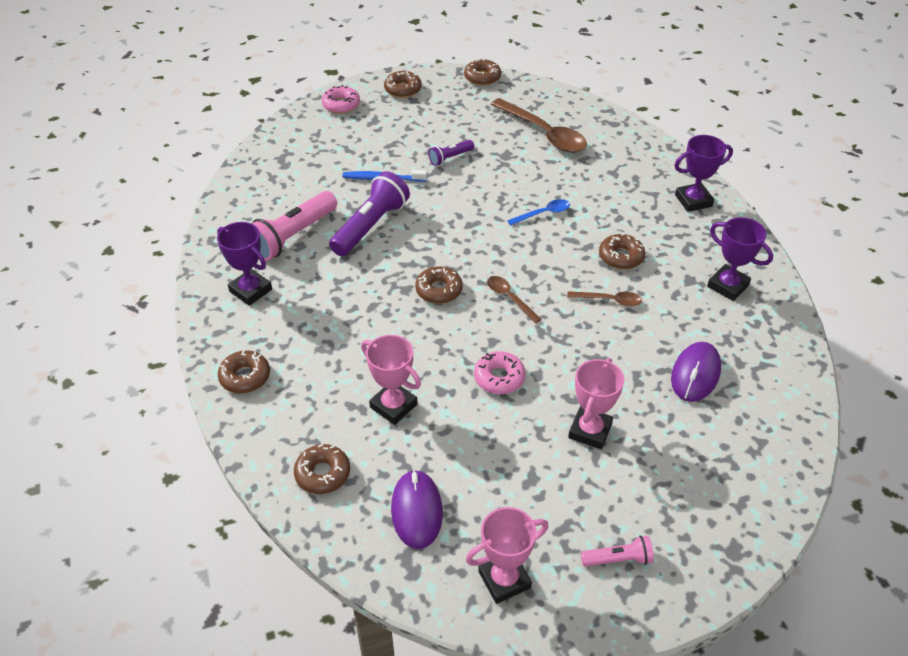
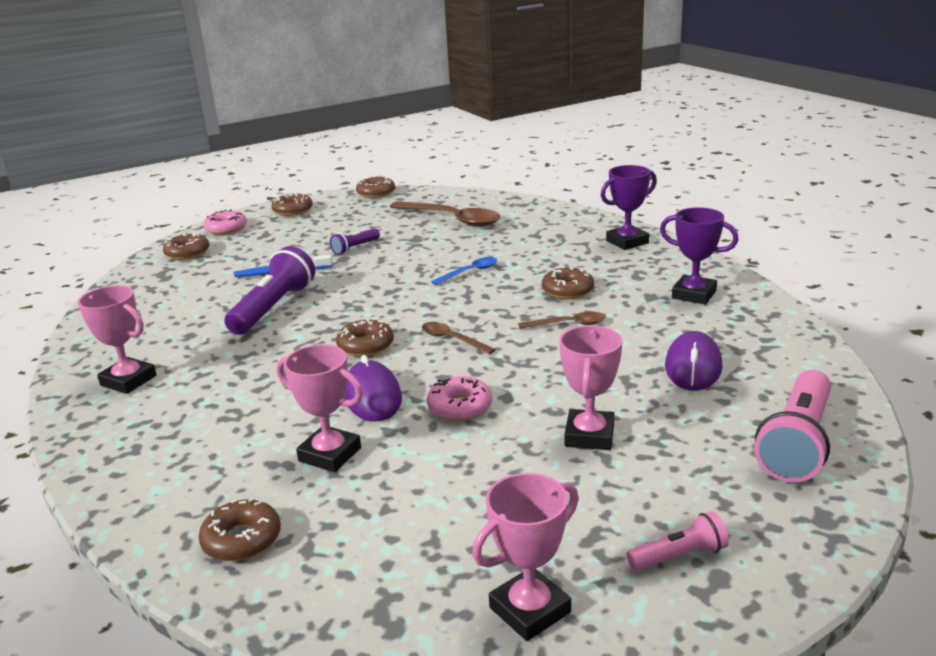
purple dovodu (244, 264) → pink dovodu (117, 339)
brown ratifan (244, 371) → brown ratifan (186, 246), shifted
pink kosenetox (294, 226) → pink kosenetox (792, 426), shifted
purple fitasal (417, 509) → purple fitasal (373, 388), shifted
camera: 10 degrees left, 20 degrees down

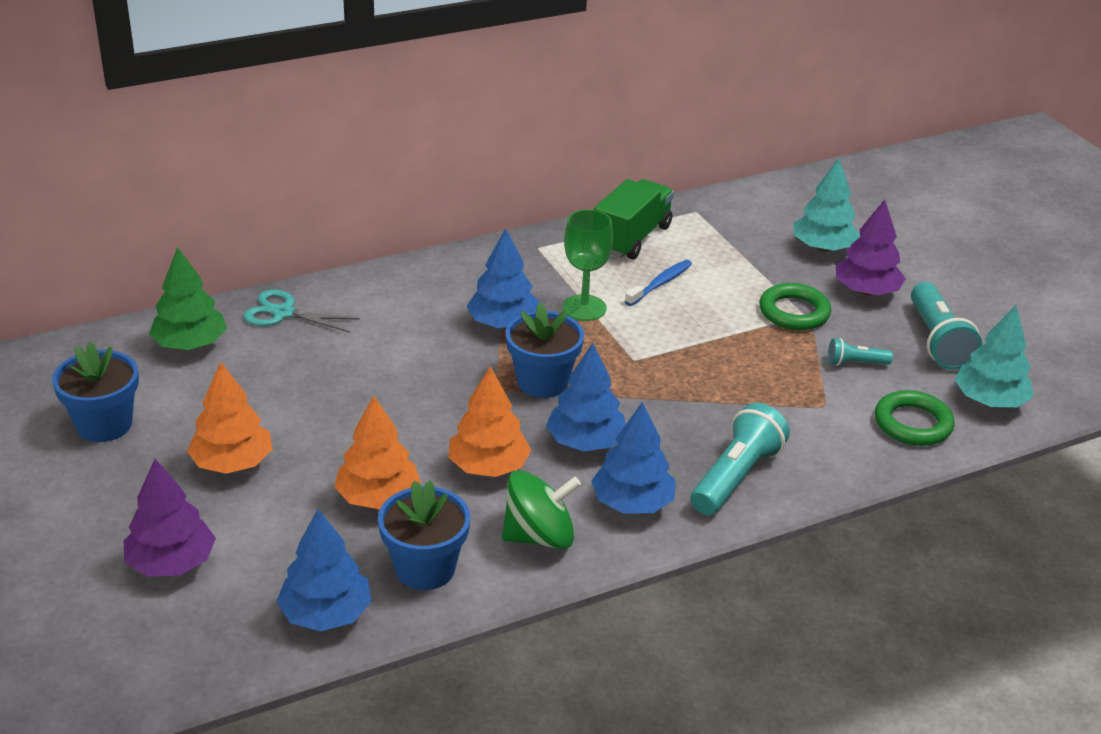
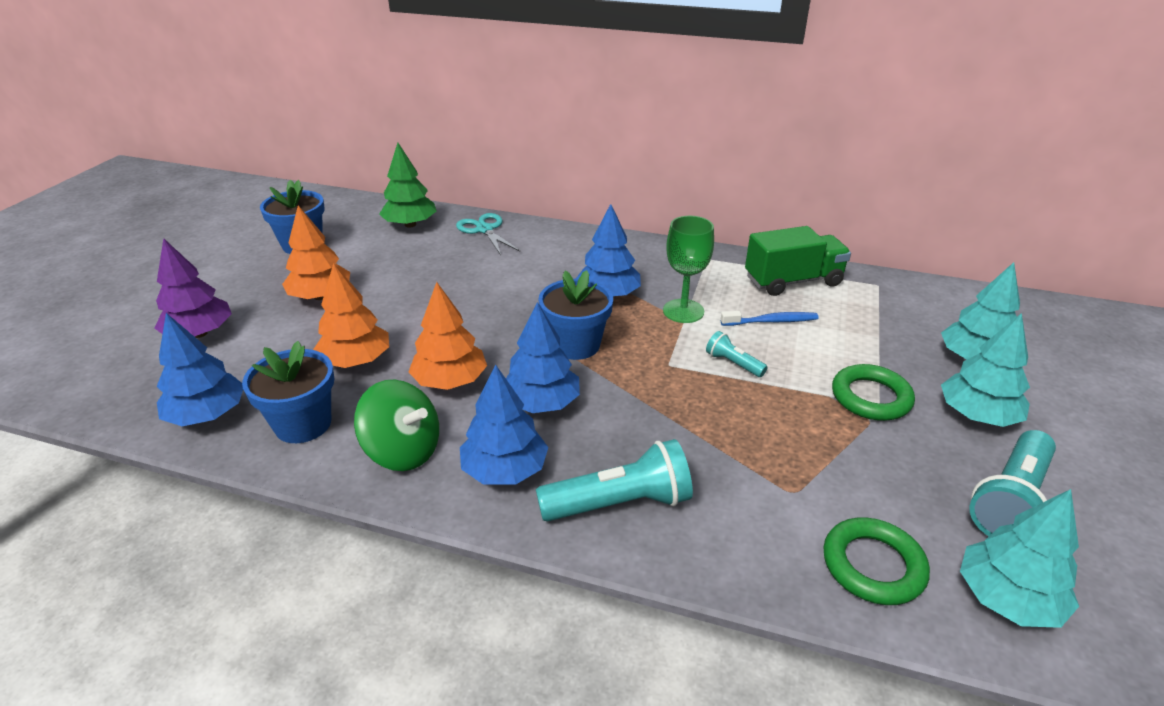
turquoise kosenetox (860, 352) → turquoise kosenetox (737, 354), shifted
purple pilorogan (871, 247) → turquoise pilorogan (985, 370)
camera: 45 degrees right, 0 degrees up

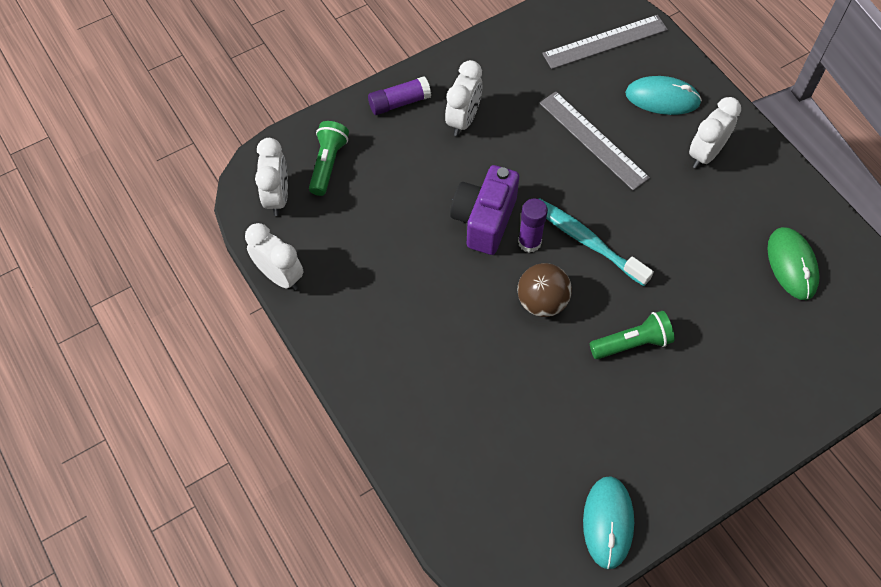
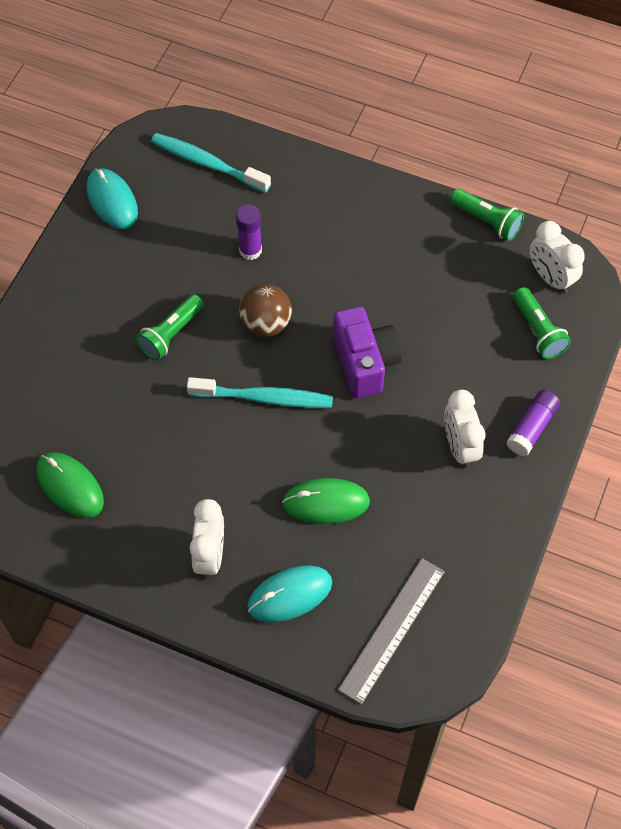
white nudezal (274, 256) → green kosenetox (487, 215)
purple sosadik (533, 225) → purple sosadik (249, 232), shifted
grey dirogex (595, 141) → green fitasal (326, 501)
- → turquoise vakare (211, 163)
camera: 145 degrees right, 0 degrees up

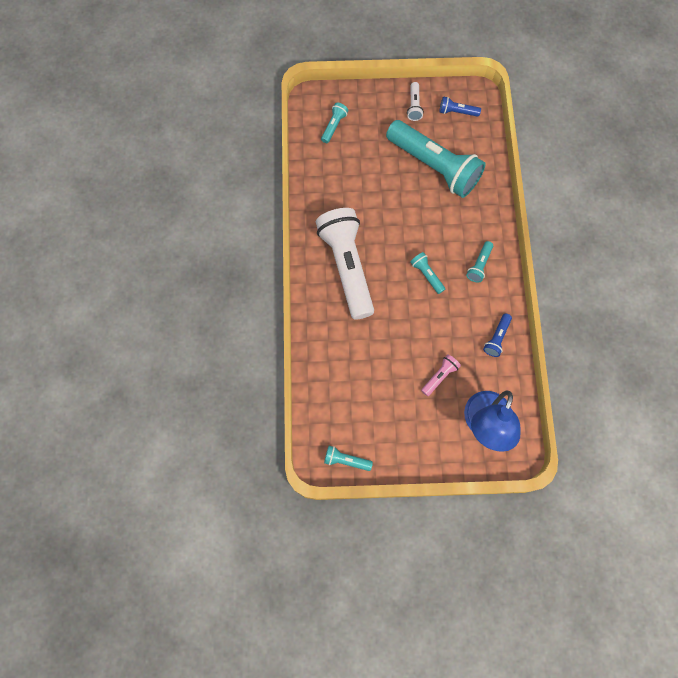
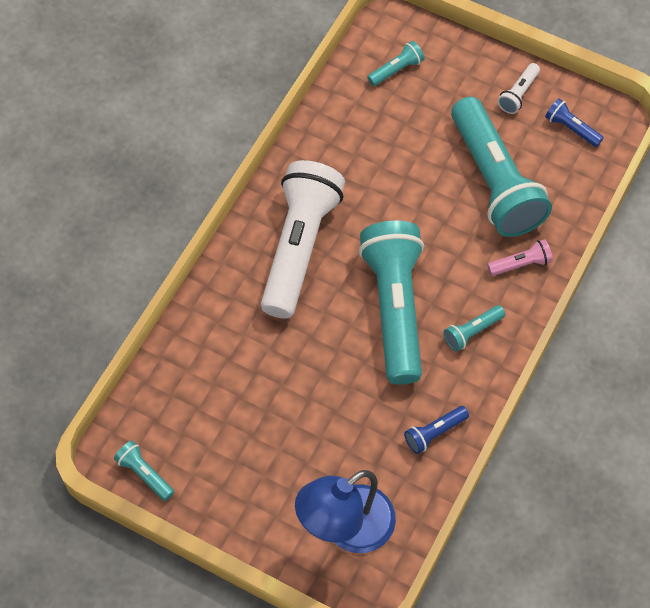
turquoise kosenetox (427, 273) → turquoise kosenetox (391, 302), x2.45
pink kosenetox (441, 375) → pink kosenetox (520, 257), shifted
camera: 30 degrees right, 10 degrees down

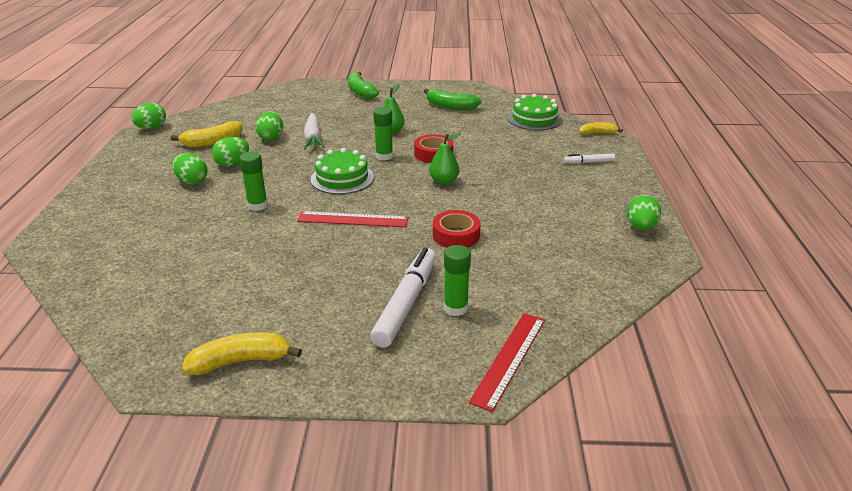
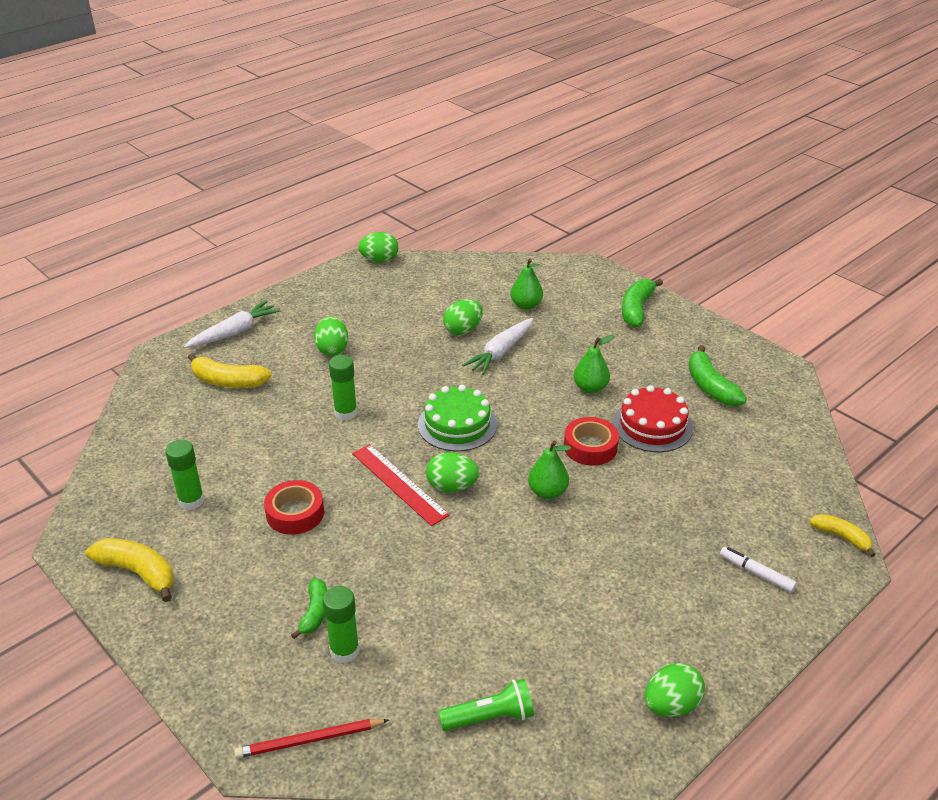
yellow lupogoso (207, 134) → yellow lupogoso (230, 370), shifted
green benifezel (230, 152) → green benifezel (452, 472), shifted
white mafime (403, 298) → green lupogoso (309, 608)
green sosadik (383, 133) → green sosadik (184, 475), shifted
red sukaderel (457, 229) → red sukaderel (294, 507), shifted
red dirogex (507, 362) → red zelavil (311, 738)
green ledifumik (535, 112) → -
- → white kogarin (232, 324)
- → green kosenetox (486, 705)
- → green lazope (526, 284)
- → red ledifumik (653, 418)
camera: 45 degrees right, 5 degrees up

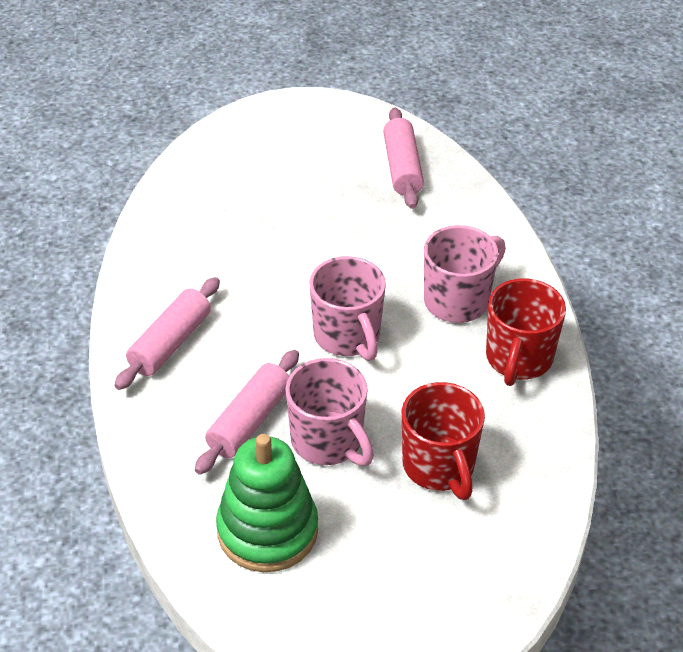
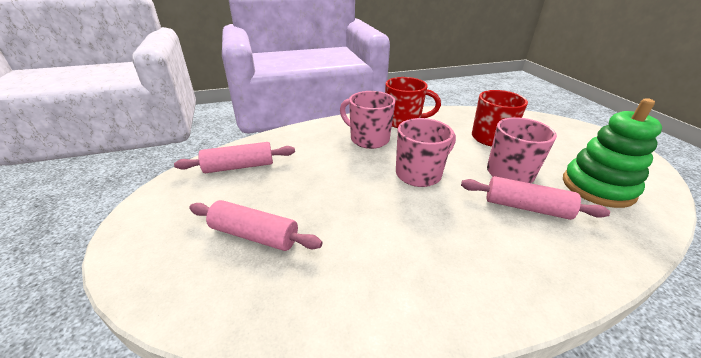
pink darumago (167, 333) → pink darumago (255, 225), shifted
camera: 100 degrees left, 10 degrees down

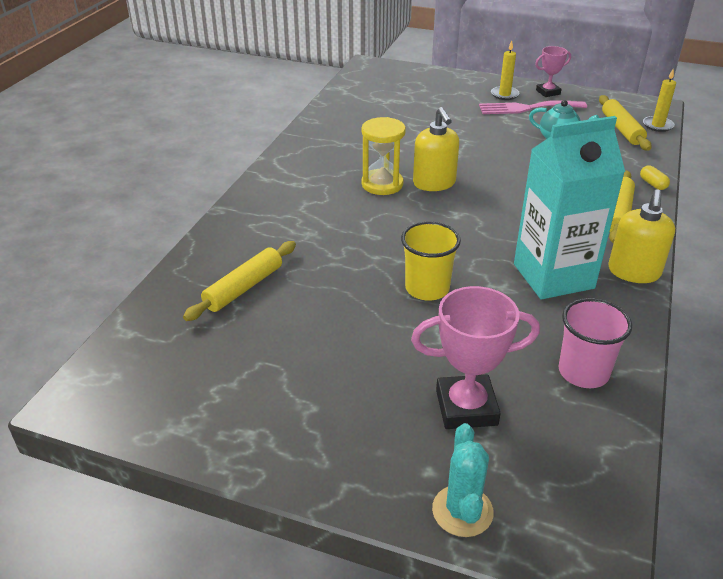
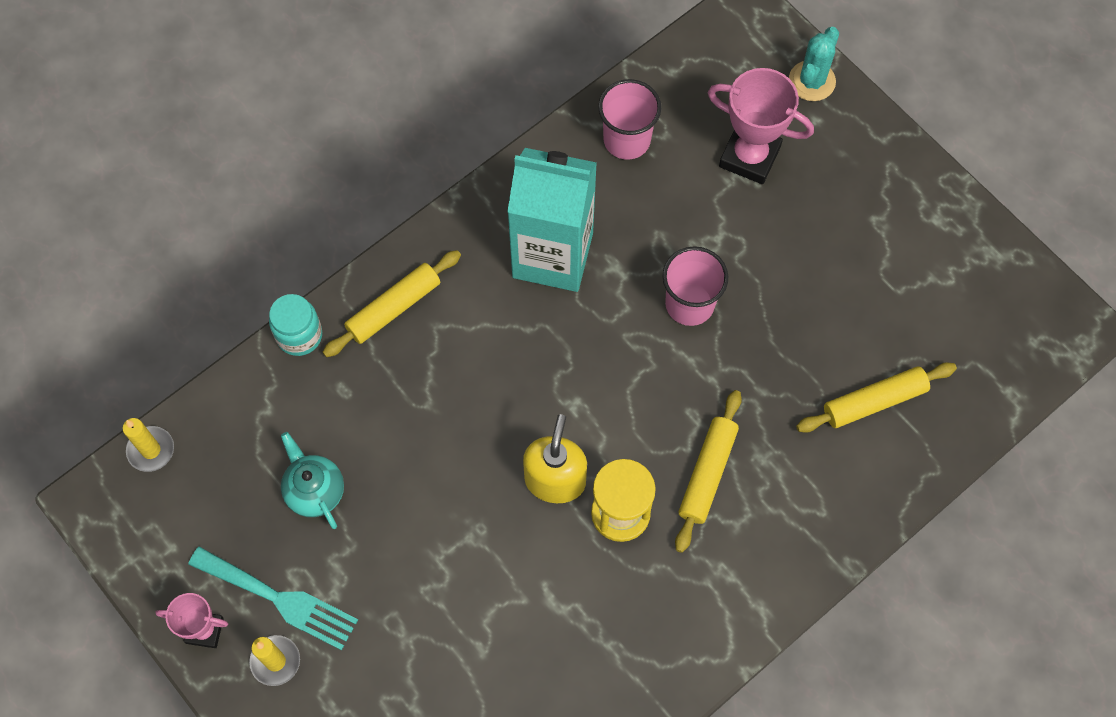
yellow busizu (431, 261) → pink busizu (695, 286)
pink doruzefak (533, 107) → turquoise doruzefak (273, 598)
yellow darumago (625, 123) → yellow darumago (708, 471), shifted
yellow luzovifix (641, 236) → -
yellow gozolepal (655, 177) → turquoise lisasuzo (295, 325)
camera: 150 degrees left, 30 degrees up

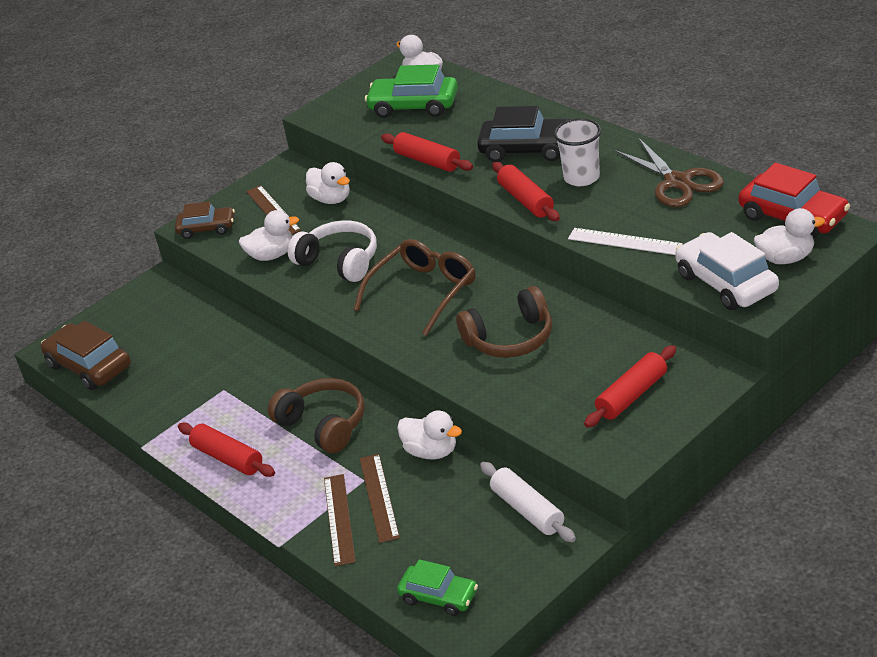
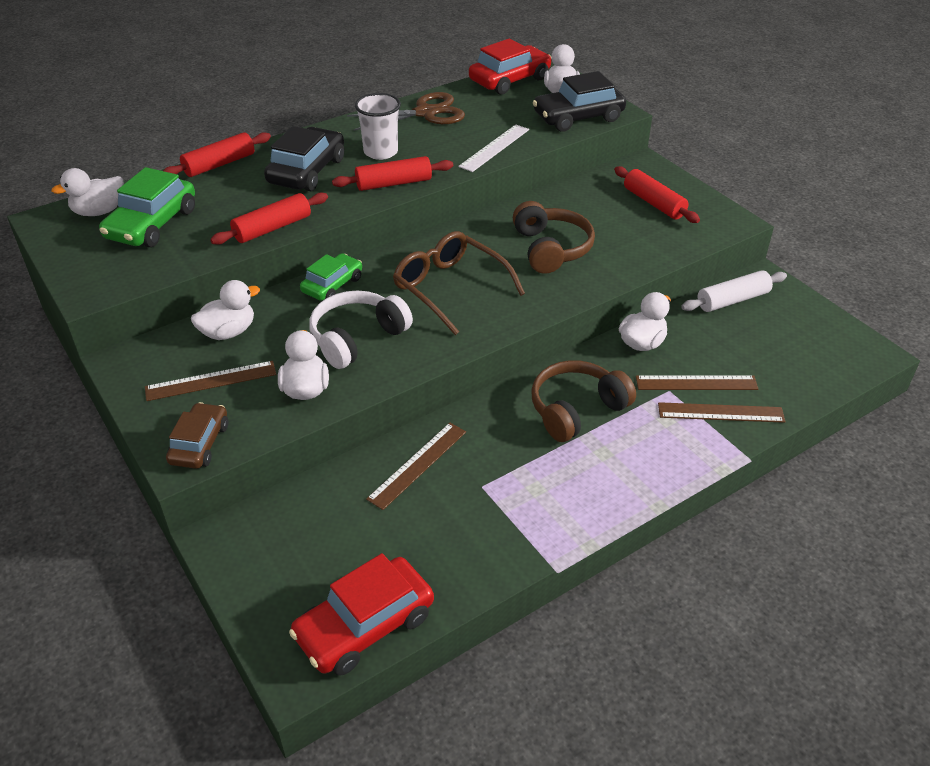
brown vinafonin (86, 355) → red vinafonin (361, 614)
red darumago (226, 450) → red darumago (217, 154), shifted
green vinafonin (437, 587) → green vinafonin (331, 277), shifted
white vinafonin (727, 271) → black vinafonin (579, 101)
- → brown dirogex (416, 466)
camera: 85 degrees left, 5 degrees up

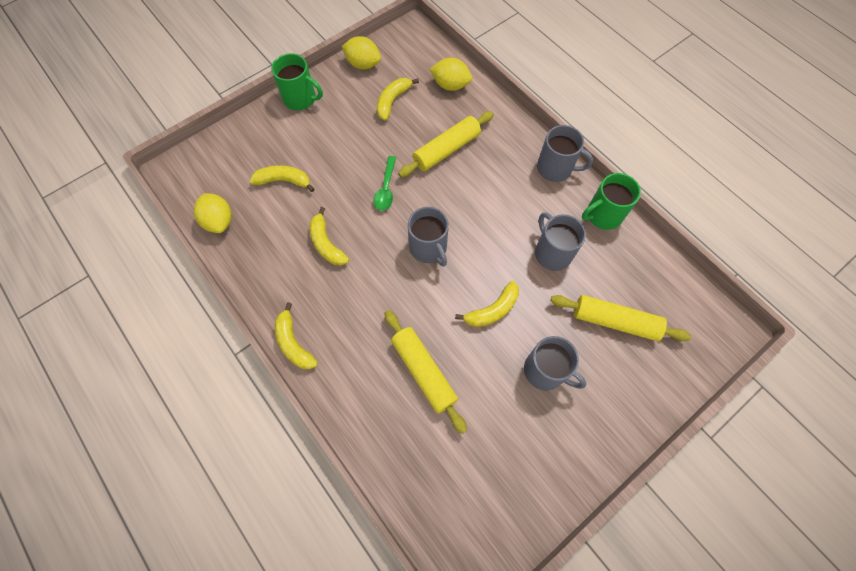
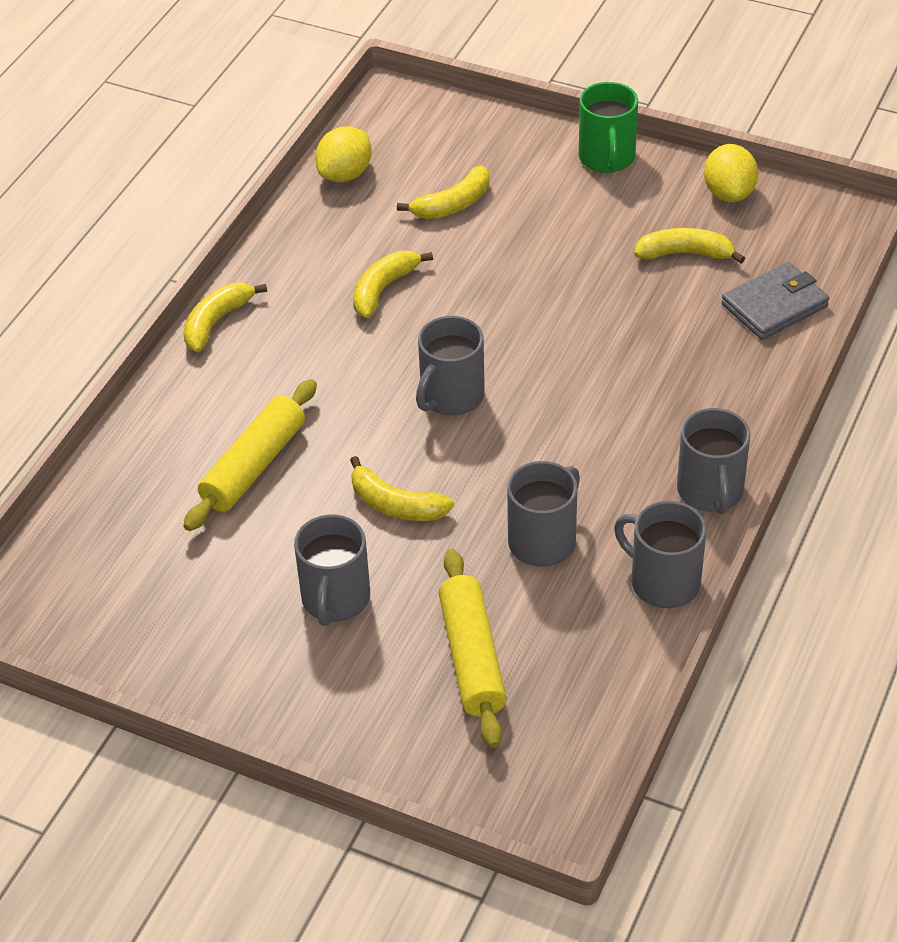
yellow lupogoso (282, 178) → yellow lupogoso (443, 192), 75 degrees clockwise
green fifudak (385, 183) → -
yellow darumago (446, 144) → -
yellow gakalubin (451, 74) → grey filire (775, 301)
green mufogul (611, 201) → grey mufogul (660, 554)
camera: 65 degrees right, 20 degrees down

